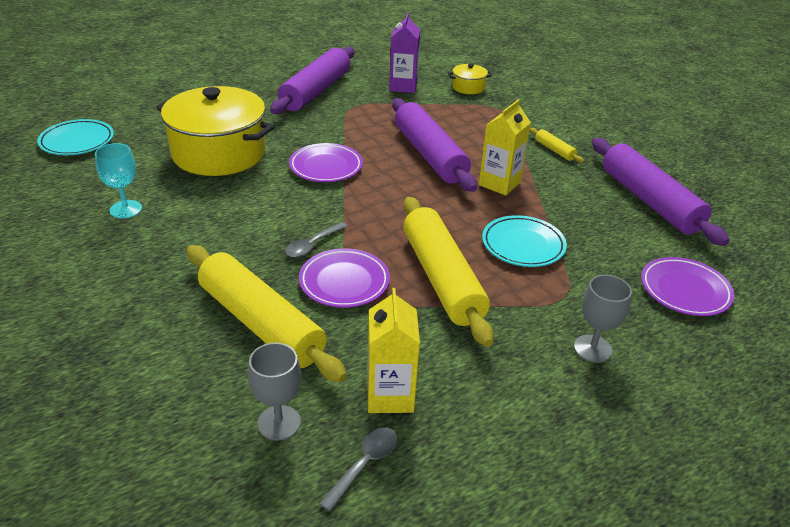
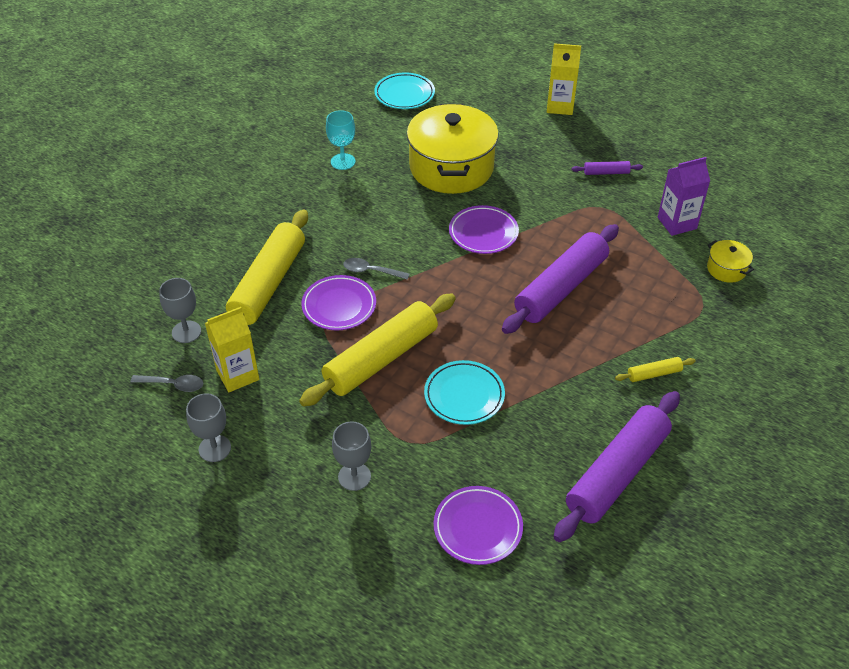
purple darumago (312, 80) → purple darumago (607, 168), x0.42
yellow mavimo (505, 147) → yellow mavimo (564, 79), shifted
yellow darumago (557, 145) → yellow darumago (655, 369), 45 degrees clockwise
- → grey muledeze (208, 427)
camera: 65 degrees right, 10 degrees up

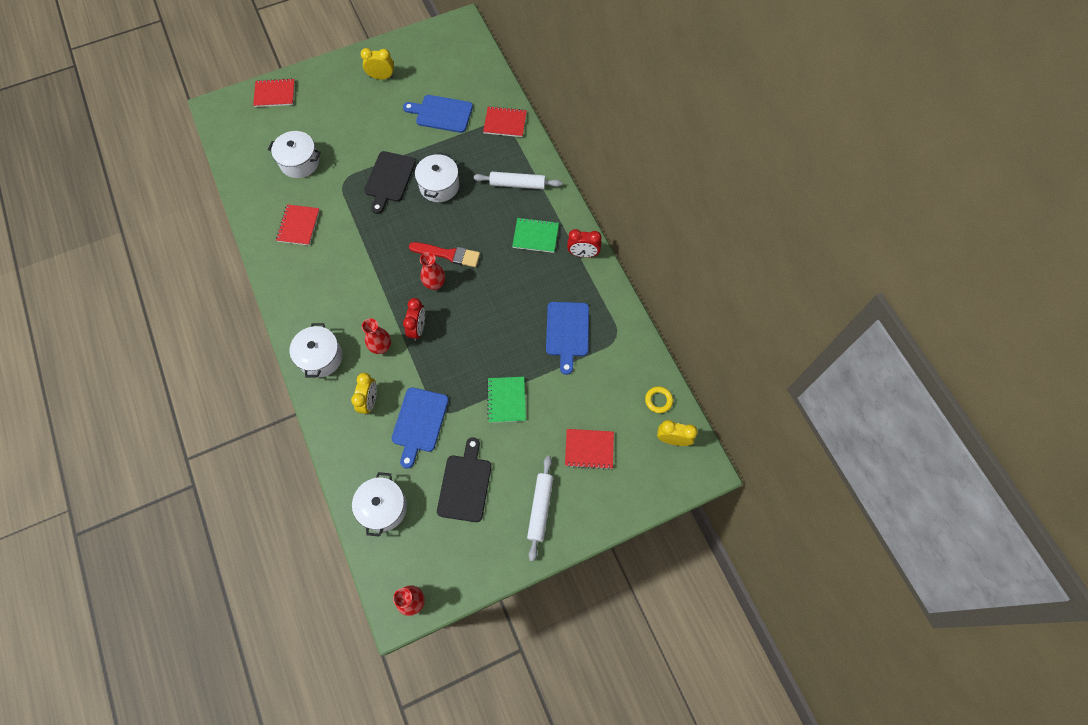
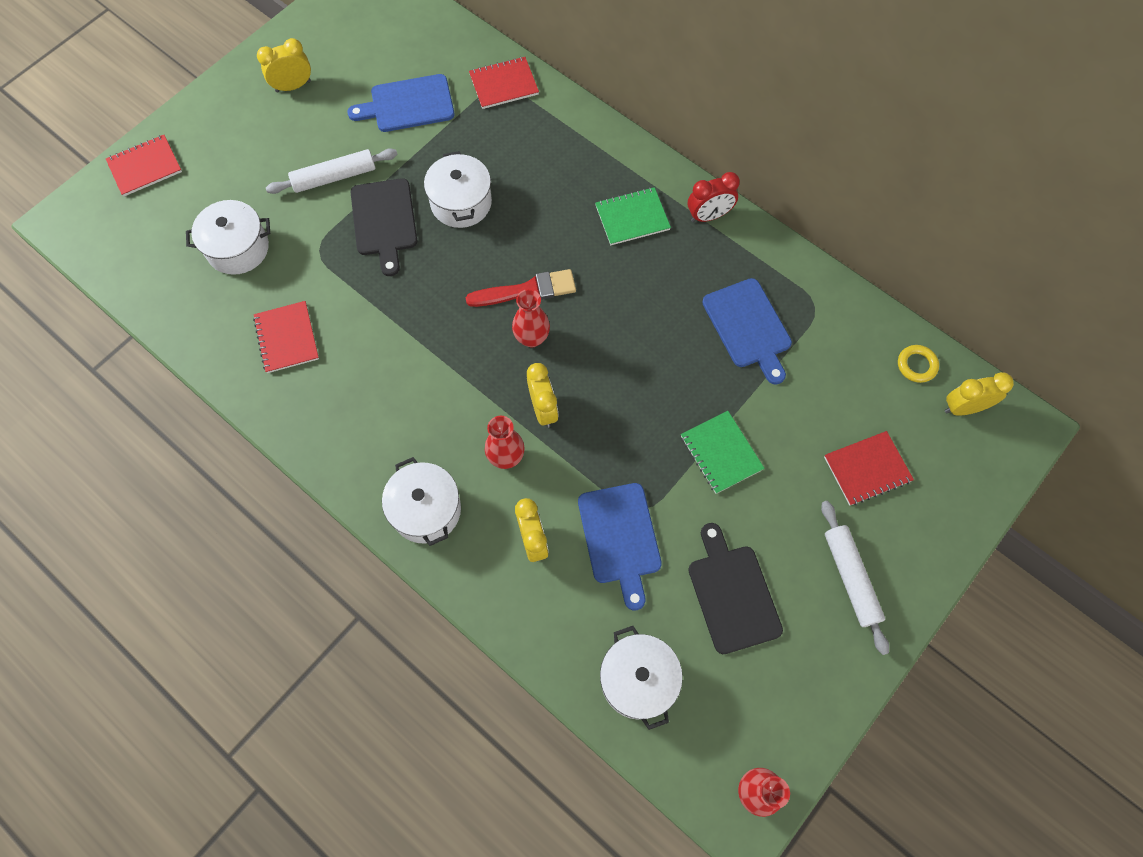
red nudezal (414, 319) → yellow nudezal (542, 395)
white darumago (517, 180) → white darumago (332, 171), shifted
camera: 25 degrees left, 0 degrees up

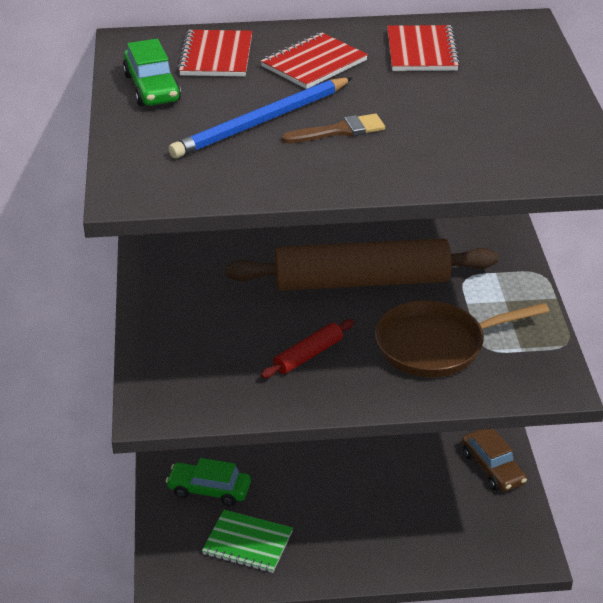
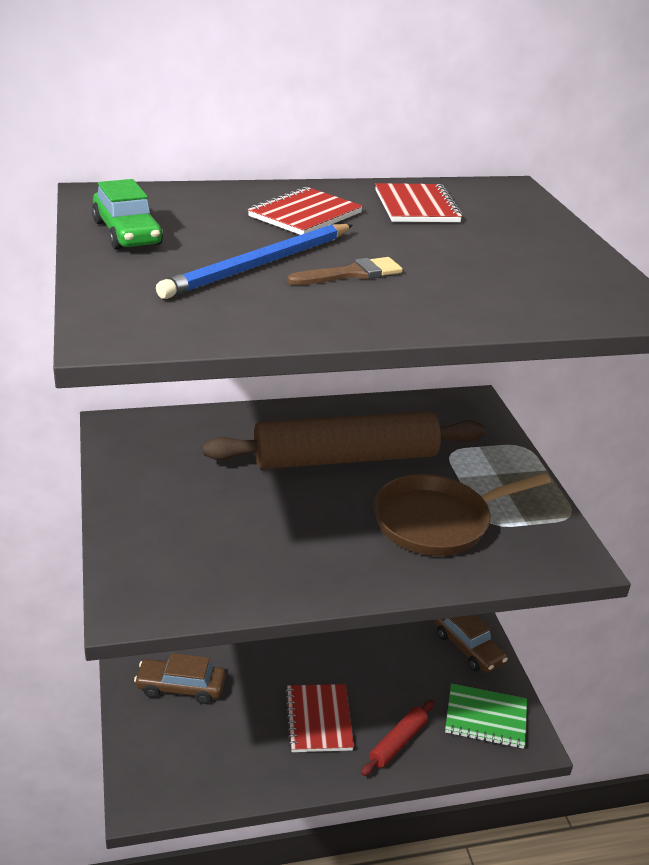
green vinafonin (208, 482) → brown vinafonin (180, 678)
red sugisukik (214, 53) → red sugisukik (319, 718), shifted
green sugisukik (247, 541) → green sugisukik (486, 716), shifted
red darumago (307, 348) → red darumago (398, 738), shifted
camera: 10 degrees left, 5 degrees down

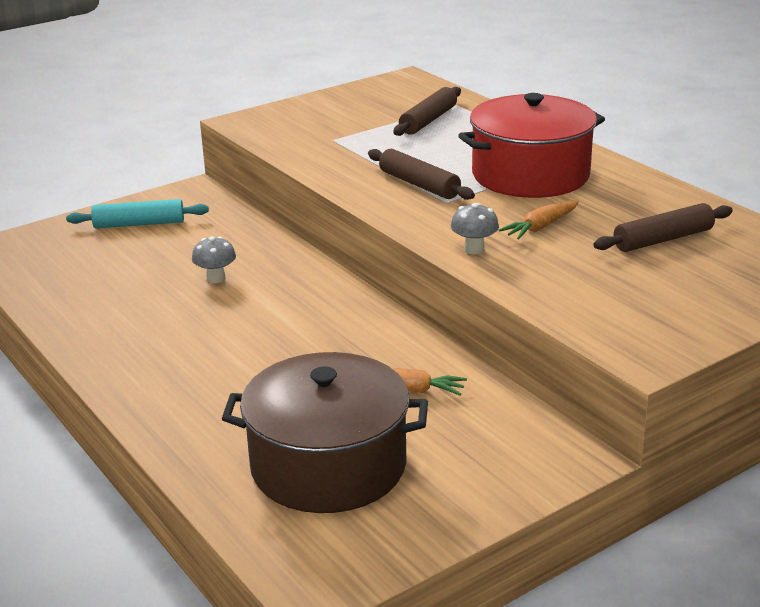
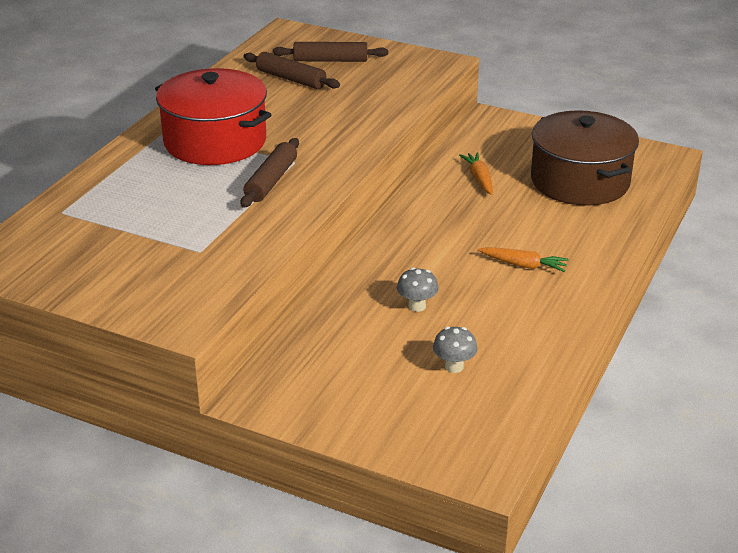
turquoise darumago (137, 214) → -
brown darumago (427, 111) → brown darumago (330, 52), shifted
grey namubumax (475, 229) → grey namubumax (455, 350), shifted
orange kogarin (539, 219) → orange kogarin (523, 259), shifted
camera: 120 degrees left, 5 degrees up

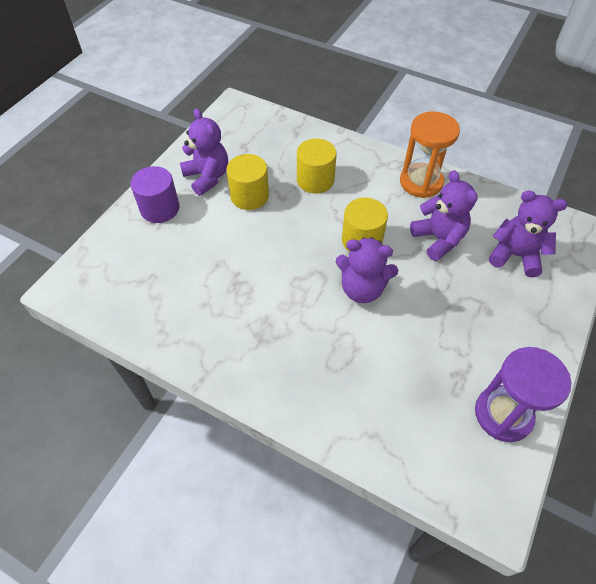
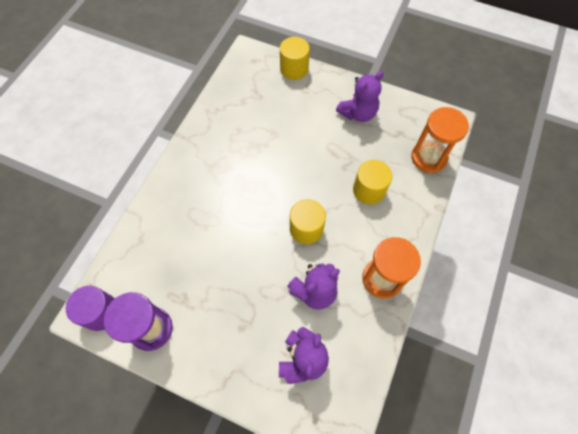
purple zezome (155, 194) → purple zezome (90, 308), shifted
yellow zezome (247, 182) → yellow zezome (295, 58), shifted
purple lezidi (367, 270) → -
- → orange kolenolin (440, 140)
camera: 85 degrees right, 10 degrees up

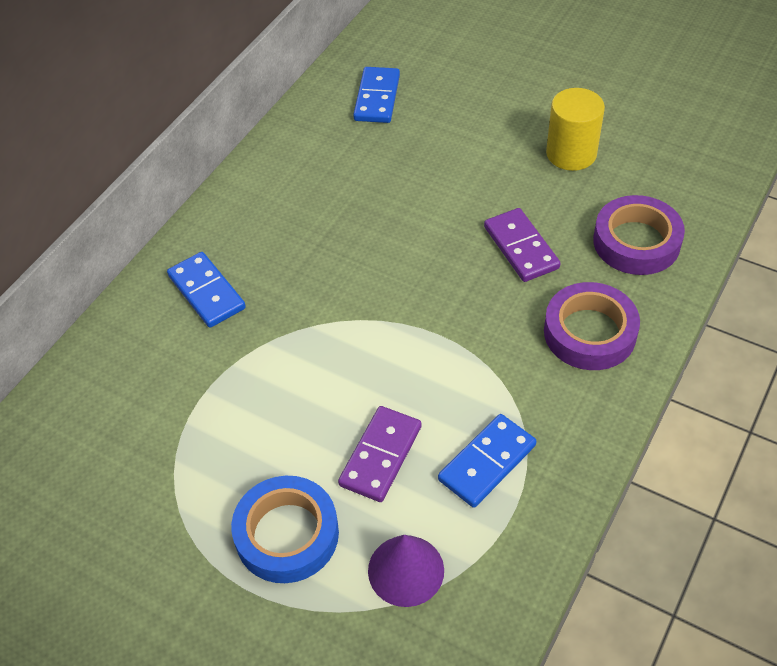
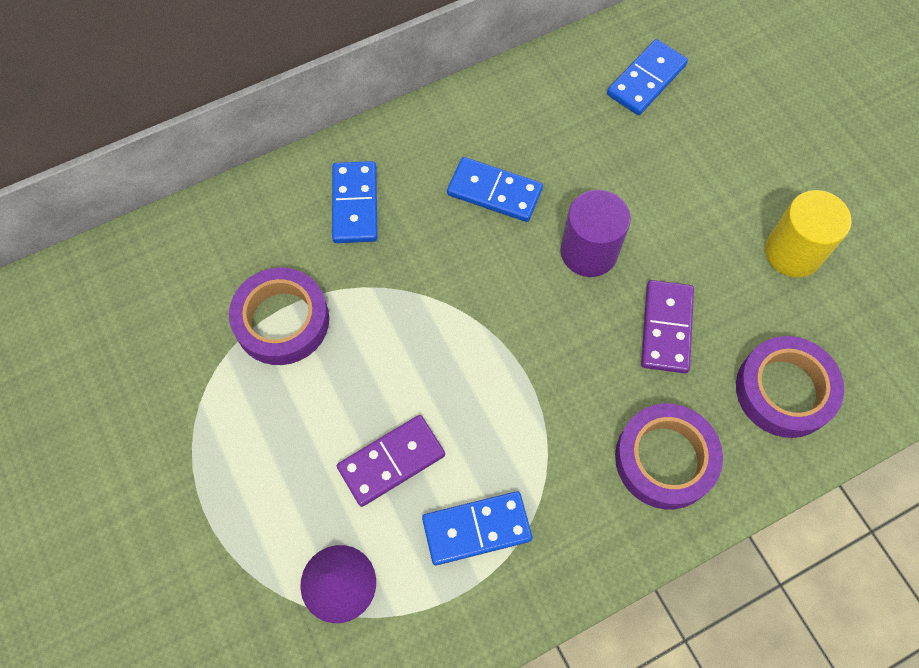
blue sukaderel (285, 529) → -
- → purple sukaderel (279, 316)
- → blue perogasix (495, 189)
- → purple zezome (595, 233)
camera: 30 degrees right, 15 degrees up

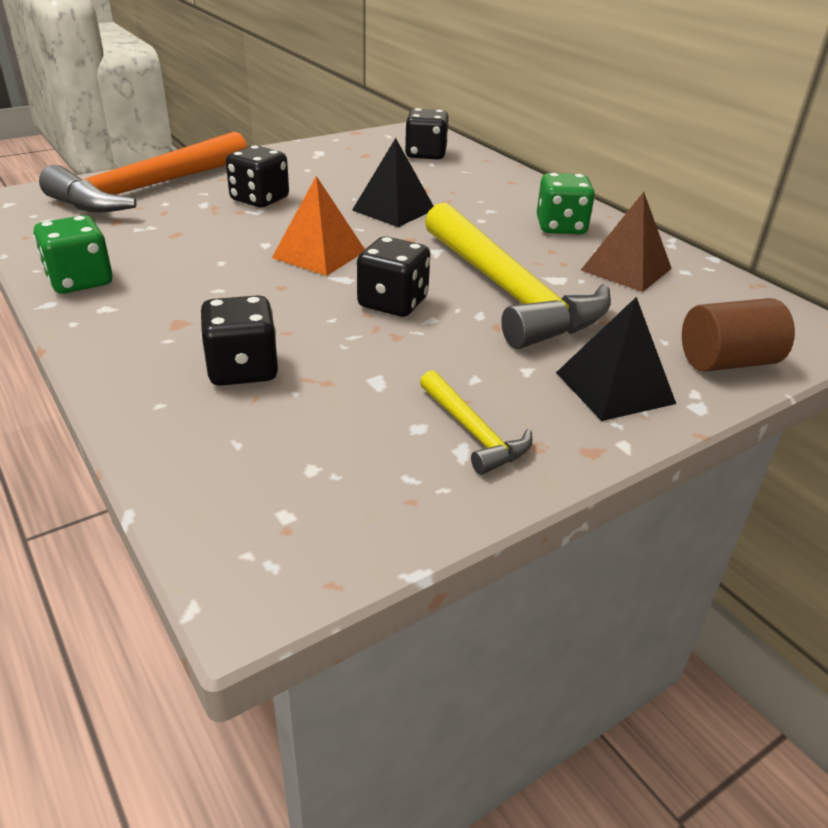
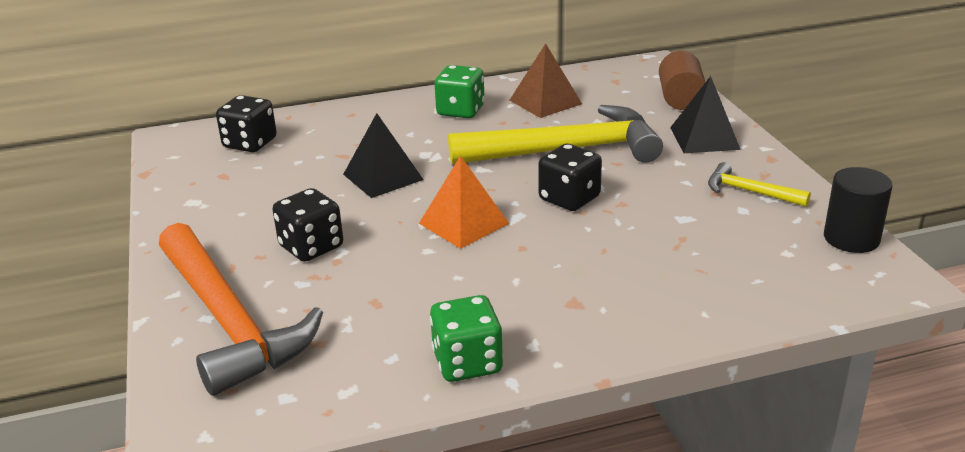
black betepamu (240, 340) → -
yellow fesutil (476, 422) → yellow fesutil (759, 184), 135 degrees counterclockwise
- → black zezome (858, 210)
camera: 70 degrees left, 5 degrees down

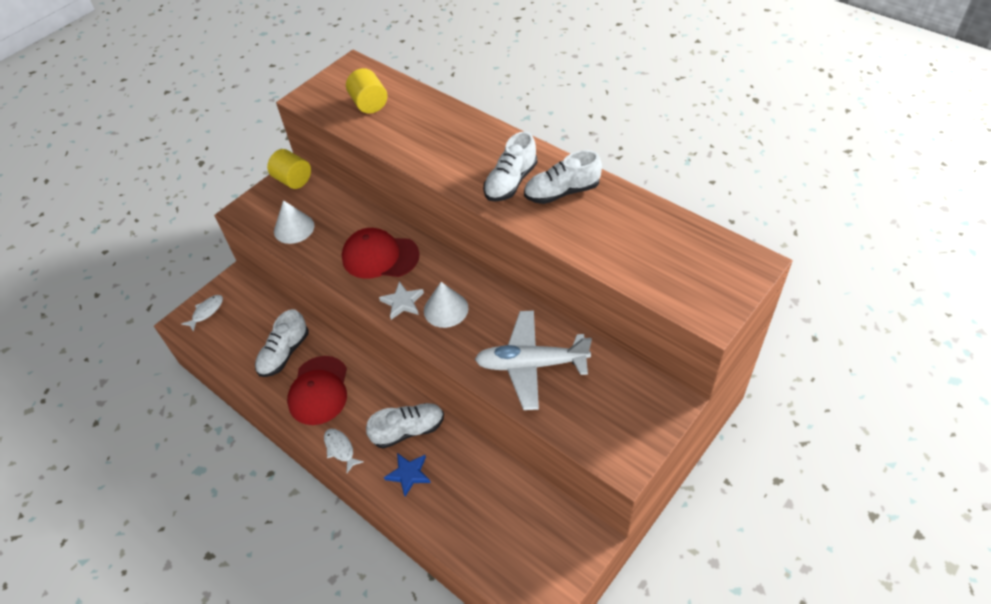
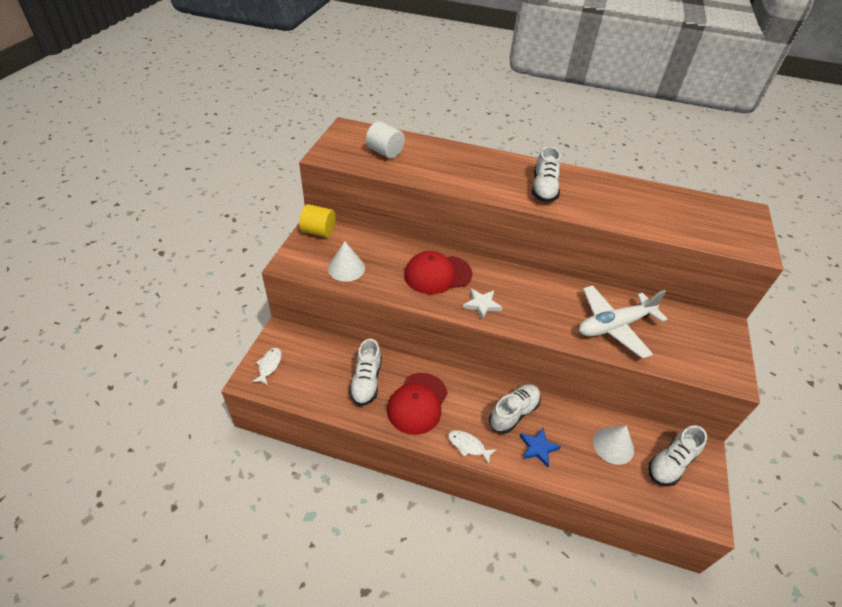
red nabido (317, 390) → red nabido (417, 404), 45 degrees clockwise
yellow zezome (366, 91) → white zezome (385, 140)
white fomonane (446, 305) → white fomonane (613, 445), shifted
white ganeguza (563, 177) → white ganeguza (677, 455), shifted
camera: 30 degrees left, 5 degrees down

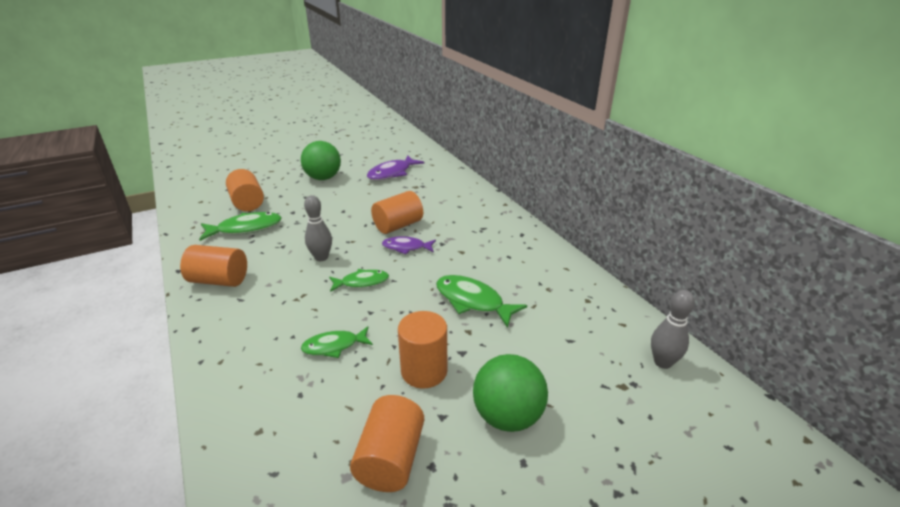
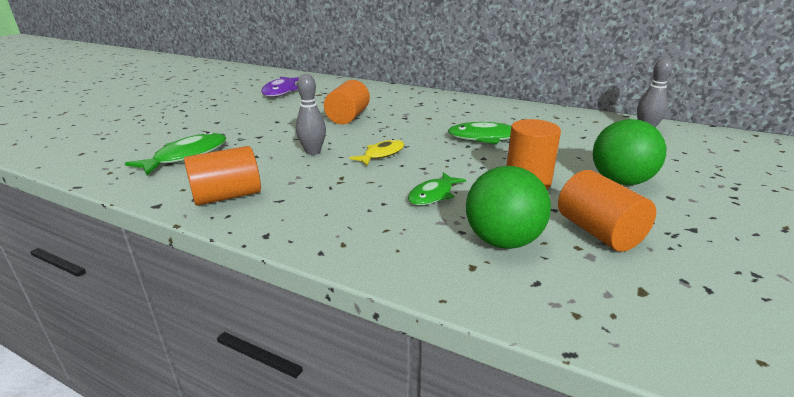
orange zezome (245, 190) → -
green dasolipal (321, 160) → green dasolipal (508, 207), shifted
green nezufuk (359, 280) → yellow nezufuk (376, 152)
purple nezufuk (409, 245) → -
camera: 35 degrees left, 5 degrees down

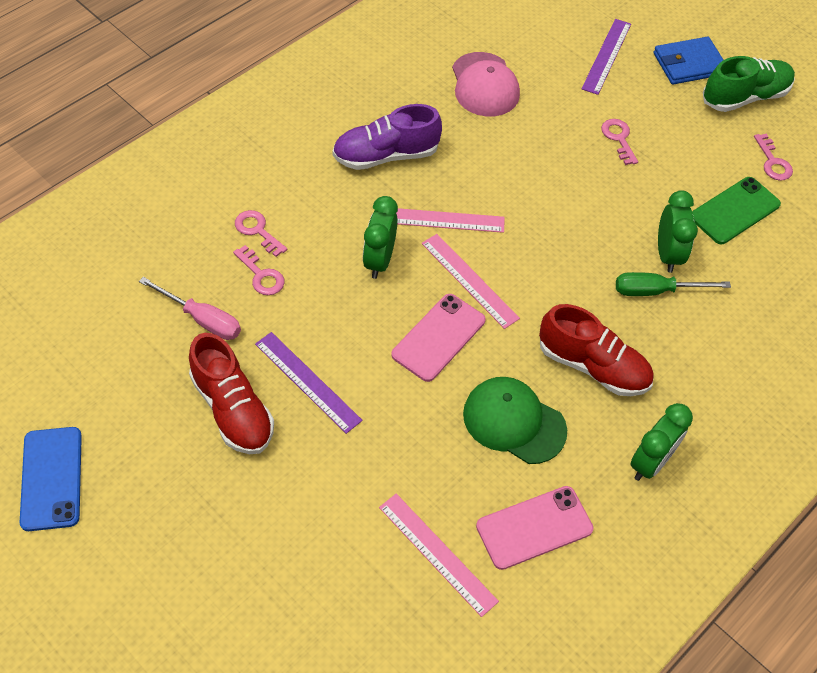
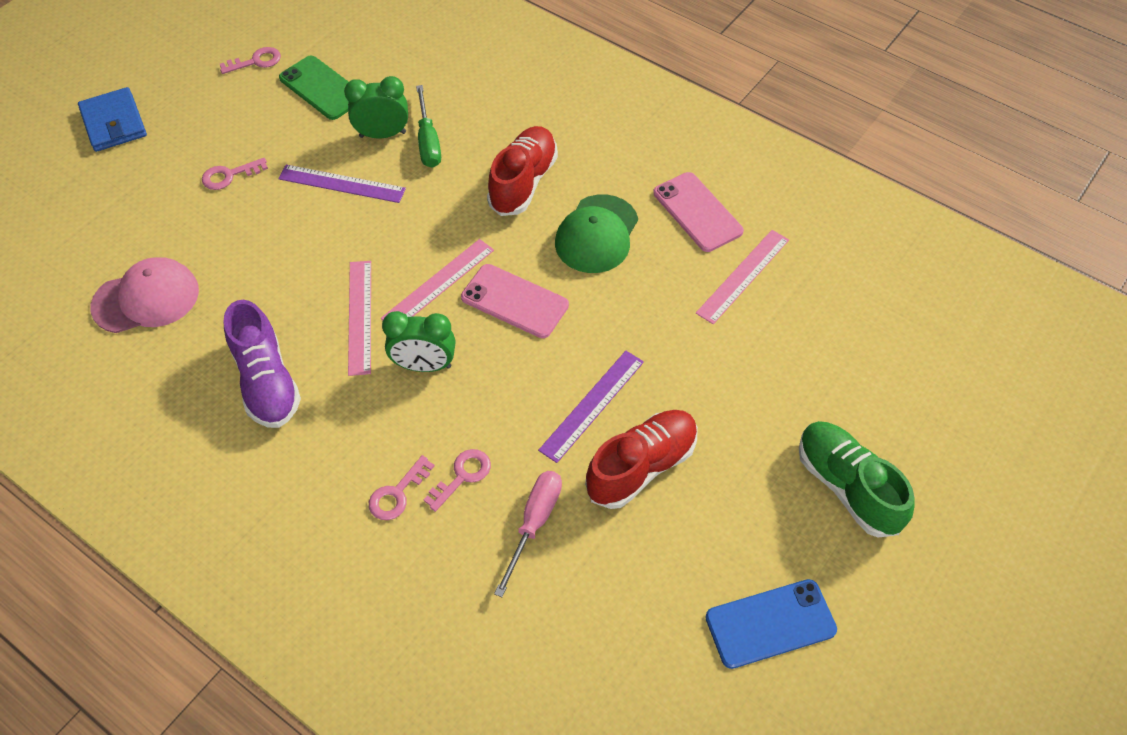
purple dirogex (606, 57) → purple dirogex (342, 184), shifted
green nudezal (661, 442) → -
green ganeguza (749, 84) → green ganeguza (857, 479), shifted
camera: 95 degrees left, 0 degrees up

